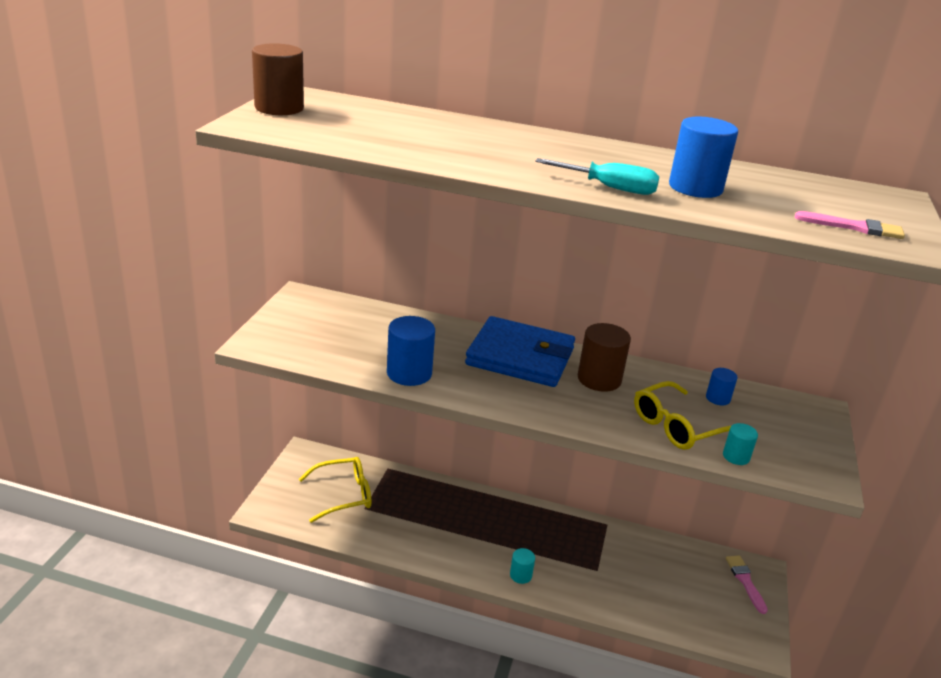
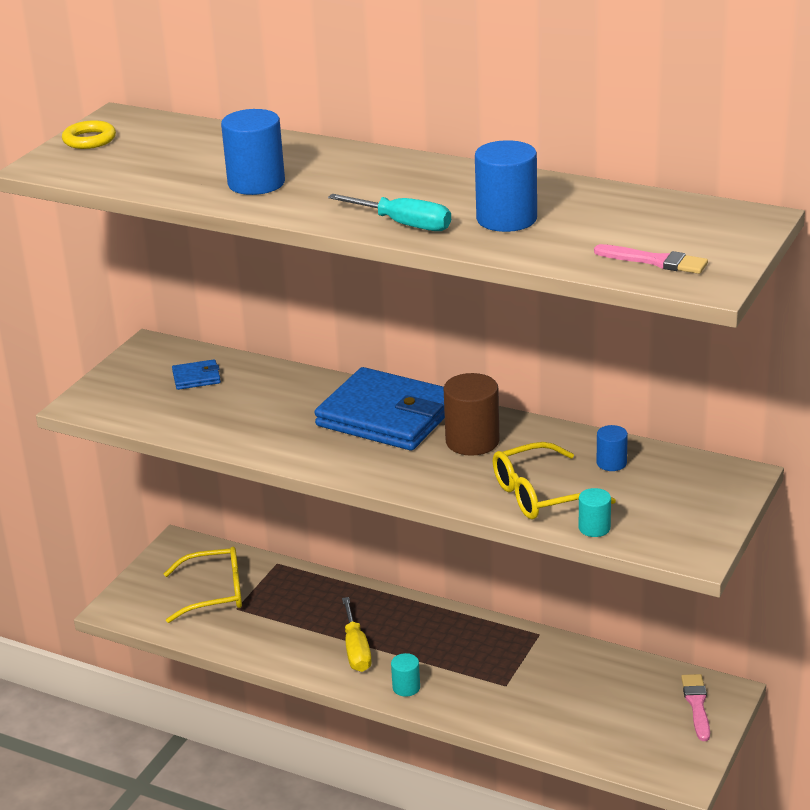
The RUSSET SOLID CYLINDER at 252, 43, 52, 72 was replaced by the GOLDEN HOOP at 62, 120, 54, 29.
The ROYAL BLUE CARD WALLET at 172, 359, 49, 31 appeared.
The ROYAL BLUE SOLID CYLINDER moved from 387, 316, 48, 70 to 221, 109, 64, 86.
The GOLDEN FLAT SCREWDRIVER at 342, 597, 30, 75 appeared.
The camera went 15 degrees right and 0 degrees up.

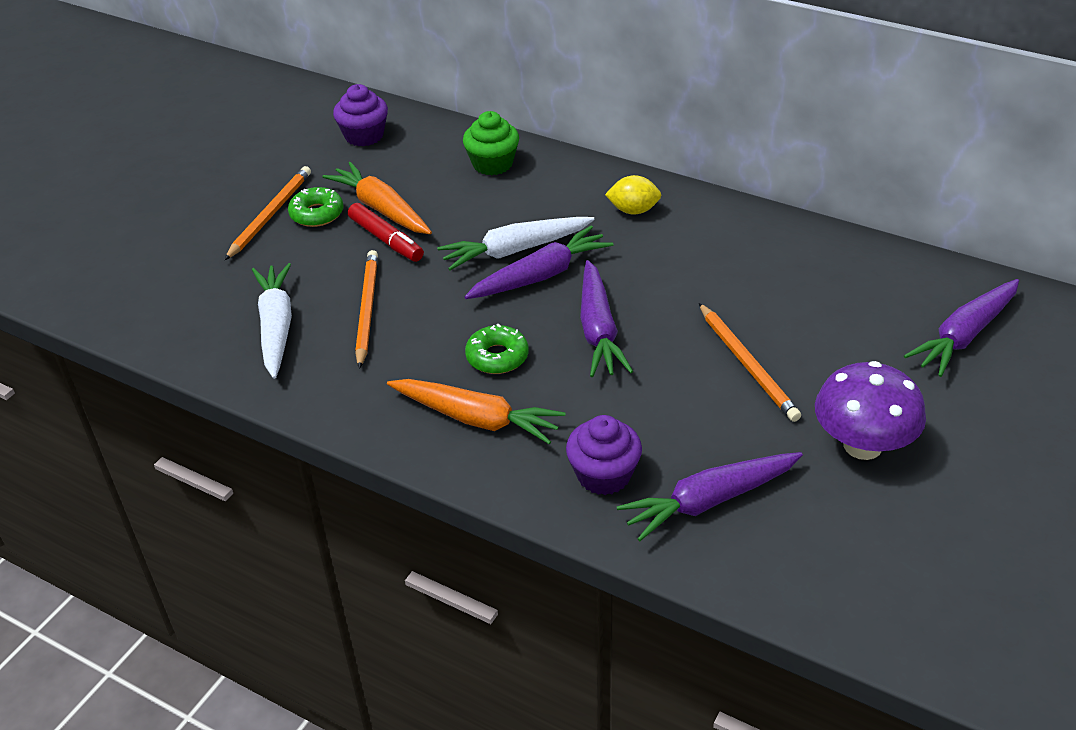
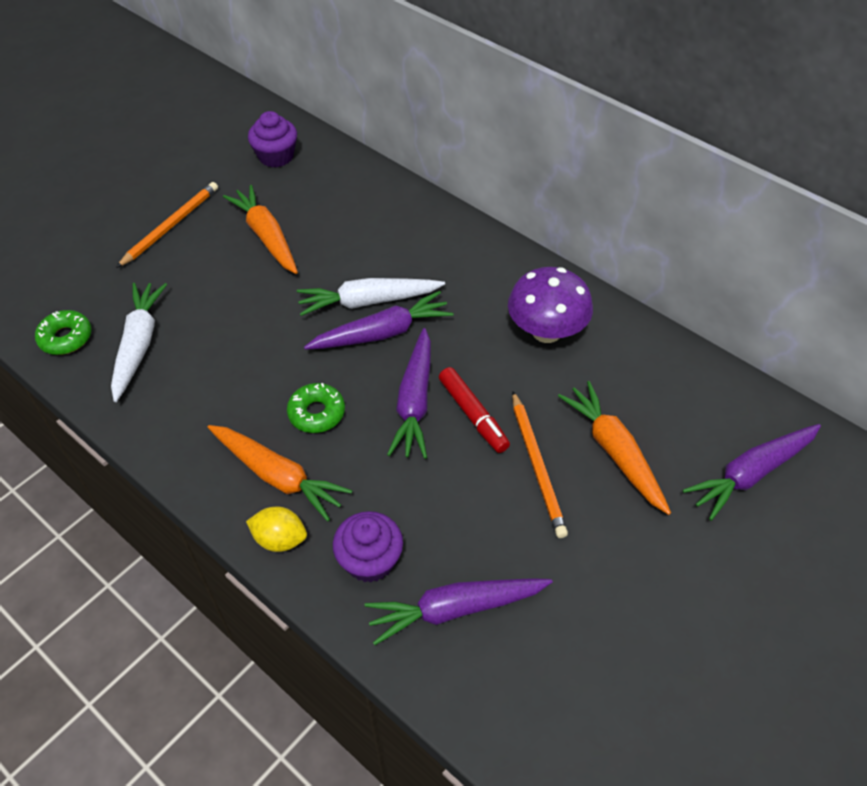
The EMERALD GLAZED DONUT moved from 288, 187, 56, 40 to 35, 310, 57, 45.
The GOLDEN TOY LEMON moved from 605, 175, 56, 40 to 246, 507, 61, 45.
The SCARLET MARKER moved from 348, 203, 76, 59 to 439, 367, 71, 86.
The ROYAL PURPLE MUSHROOM moved from 815, 361, 111, 99 to 508, 267, 85, 76.
The ORANGE-COLOURED TOY CARROT at 558, 381, 113, 134 appeared.
The ORANGE-COLOURED PENCIL at 355, 250, 23, 119 disappeared.
The EMERALD CUPCAKE at 463, 111, 56, 64 disappeared.
The camera went 10 degrees right and 10 degrees up.

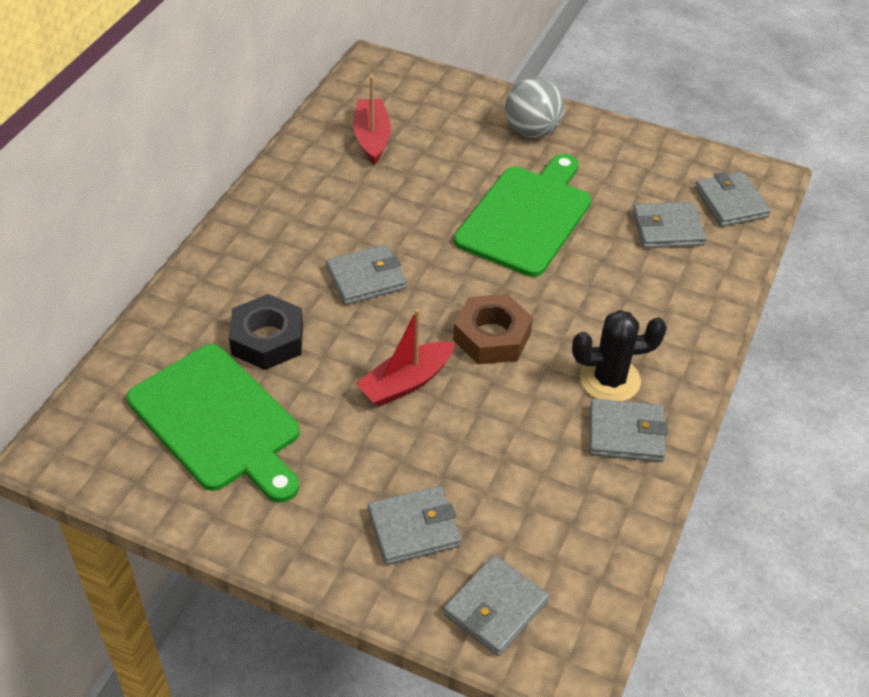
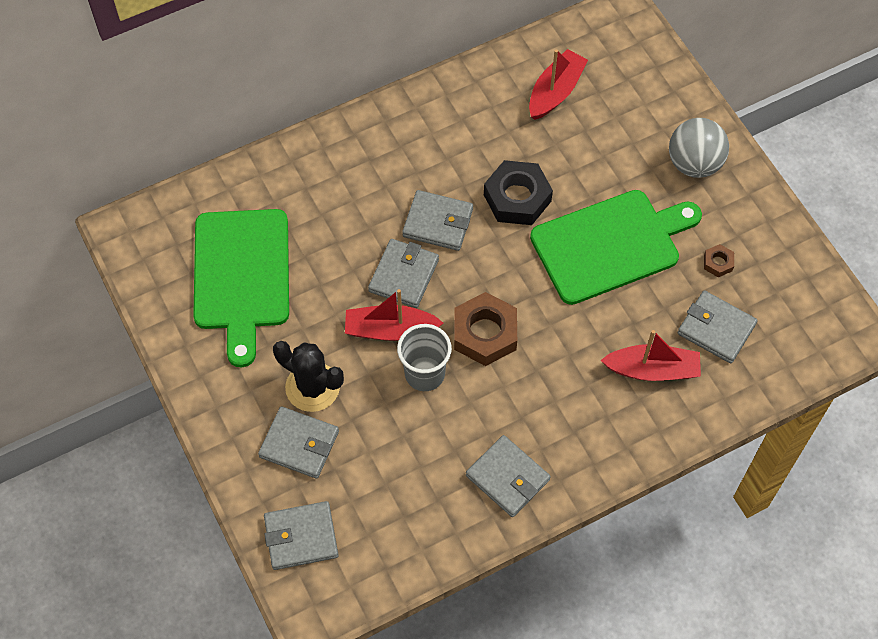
The EBONY CACTUS moved from 572, 310, 95, 91 to 273, 341, 71, 71.
The GRAY CARD WALLET moved from 695, 172, 76, 55 to 368, 239, 71, 69.
The GRAY BEAKER at 397, 324, 55, 67 appeared.
The EBONY NUT moved from 229, 294, 74, 76 to 484, 160, 69, 65.
The SCARLET BOAT at 600, 330, 101, 51 appeared.
The RUSSET NUT at 704, 244, 30, 33 appeared.
The camera went 40 degrees right and 15 degrees up.

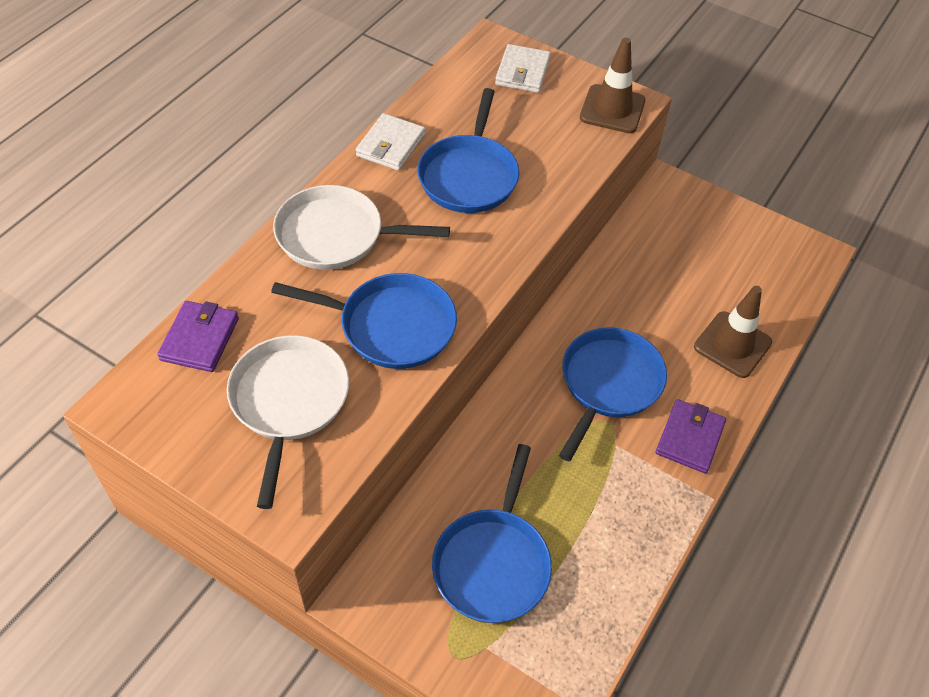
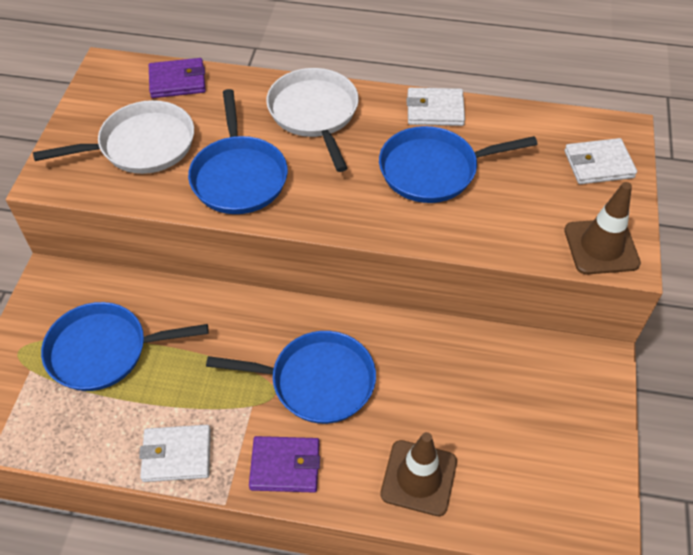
The WHITE CARD WALLET at 139, 425, 72, 57 appeared.
The camera went 70 degrees right and 0 degrees up.

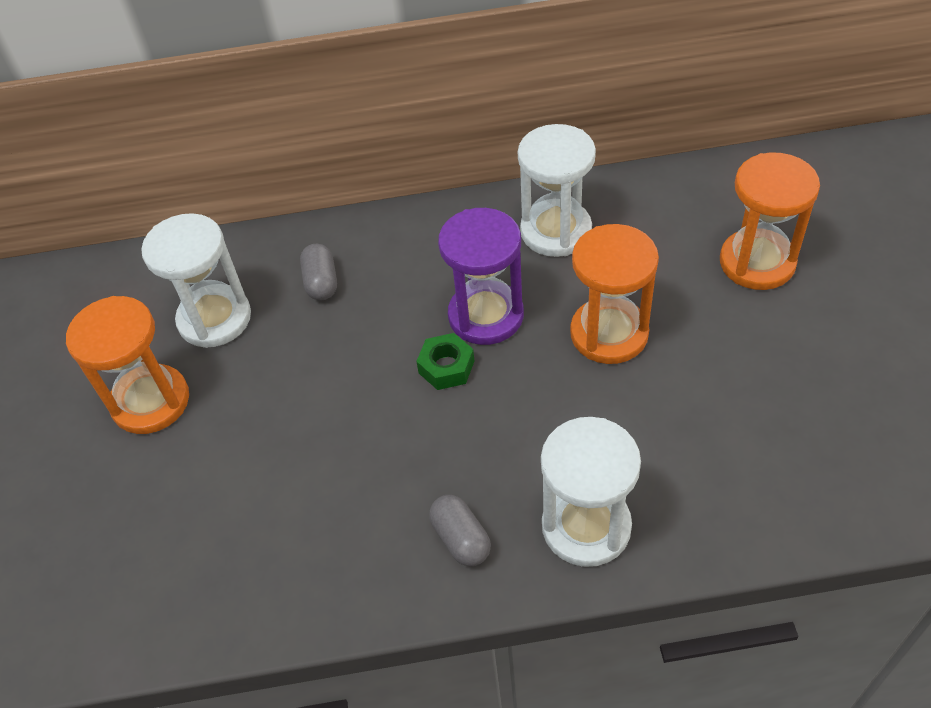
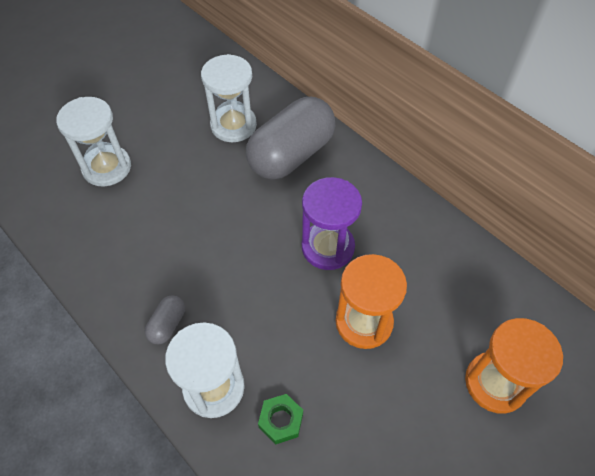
The WHITE HOURGLASS moved from 518, 124, 78, 133 to 56, 97, 75, 89.
The GRAY CAPSULE at 300, 244, 37, 56 changed to 2.38 times the size.
The EMERALD NUT moved from 416, 333, 58, 57 to 258, 394, 45, 50.
The ORANGE-COLOURED HOURGLASS at 66, 296, 123, 138 disappeared.
The camera went 50 degrees right and 5 degrees up.

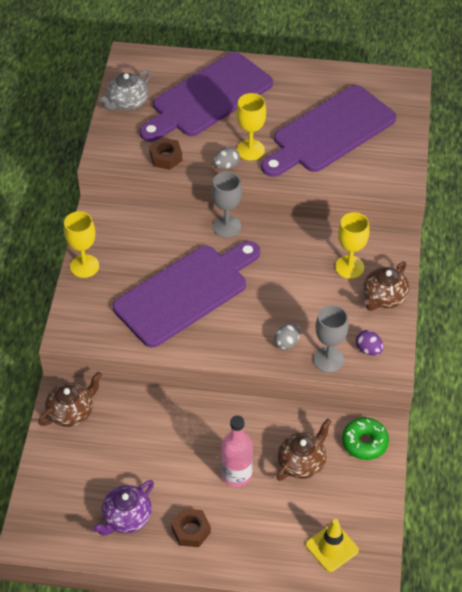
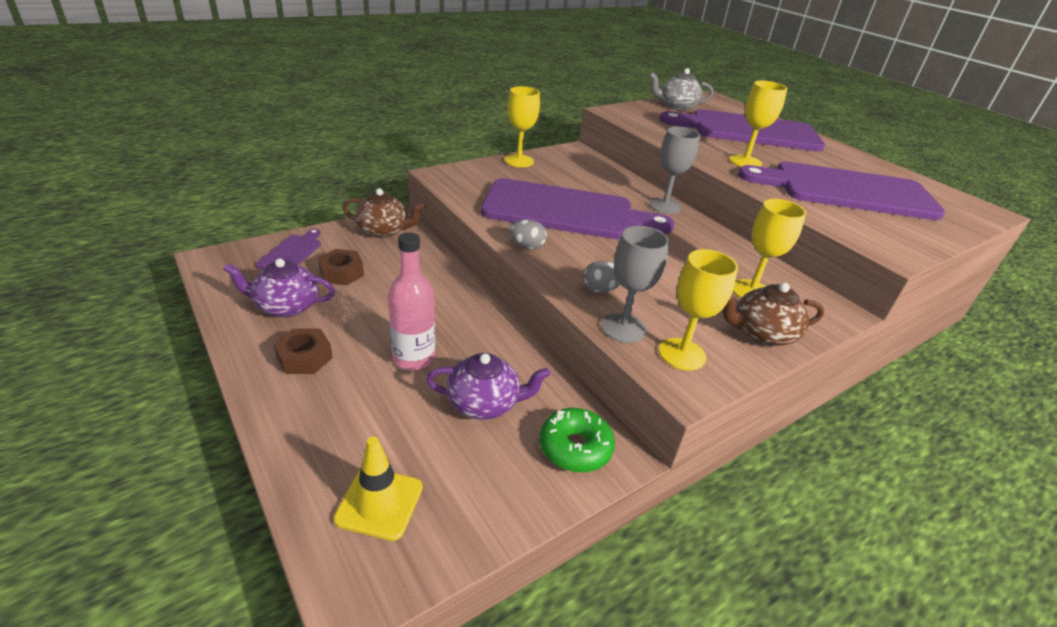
The ROYAL PURPLE CHOPPING BOARD at 256, 229, 65, 41 appeared.
The RUSSET NUT moved from 149, 138, 33, 32 to 318, 249, 46, 36.
The RUSSET TEAPOT at 277, 418, 54, 63 became the ROYAL PURPLE TEAPOT at 426, 353, 124, 67.
The GRAY EGG SHAPE moved from 213, 147, 27, 22 to 509, 220, 38, 30.
The ROYAL PURPLE EGG SHAPE at 356, 330, 28, 26 was replaced by the GOLDEN GOBLET at 659, 249, 79, 122.
The camera went 45 degrees right and 15 degrees down.

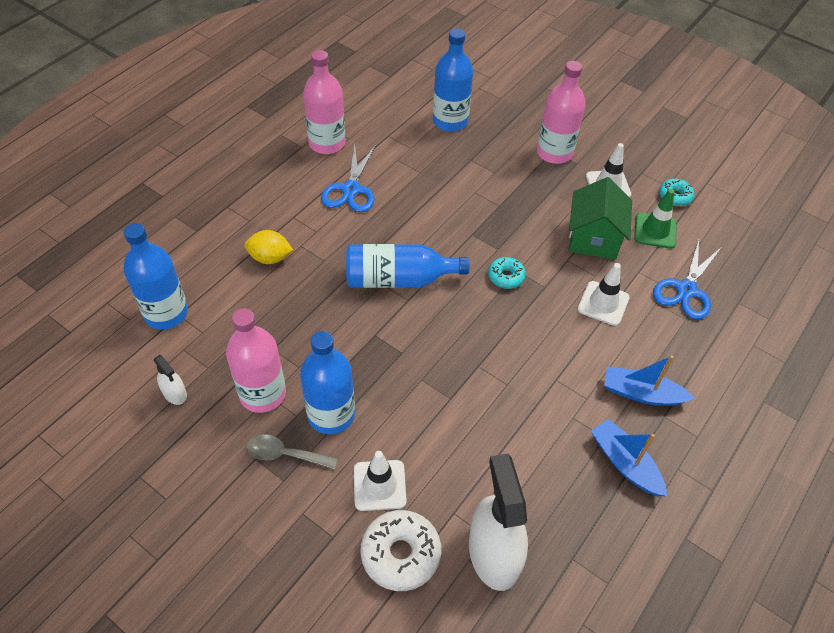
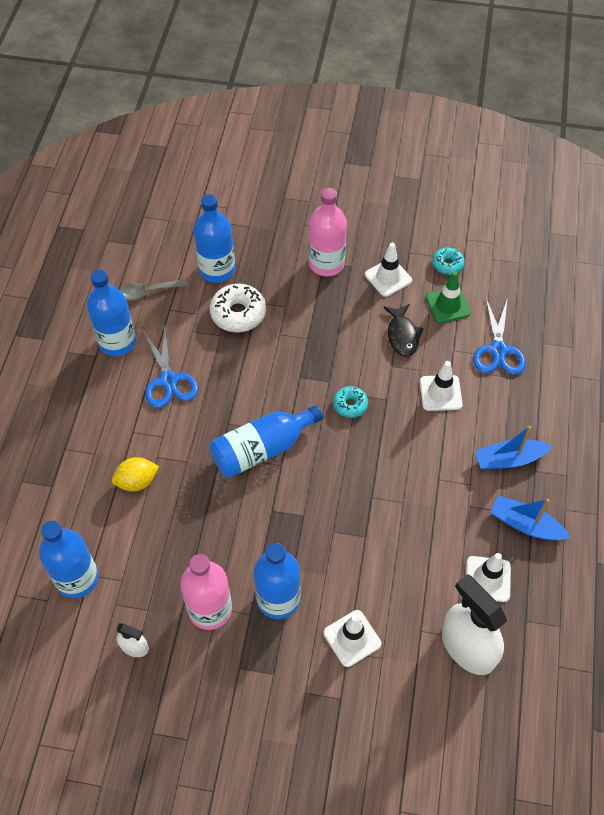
The ROSY FLASK at 303, 50, 42, 104 became the ROYAL BLUE FLASK at 87, 269, 49, 87.
The GRAY TEASPOON moved from 246, 434, 92, 36 to 120, 279, 68, 21.
The WHITE GLAZED DONUT moved from 360, 510, 81, 81 to 210, 284, 56, 48.
The EMERALD HOUSE at 569, 177, 63, 82 was replaced by the EBONY FISH at 384, 304, 40, 53.
The WHITE ROAD CONE at 466, 553, 45, 49 appeared.
The camera went 25 degrees left and 5 degrees up.

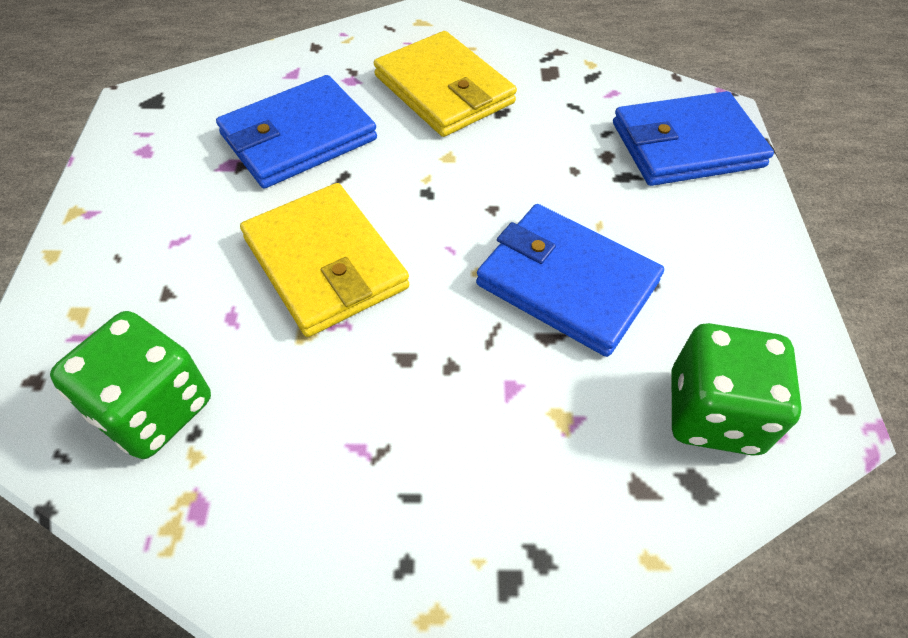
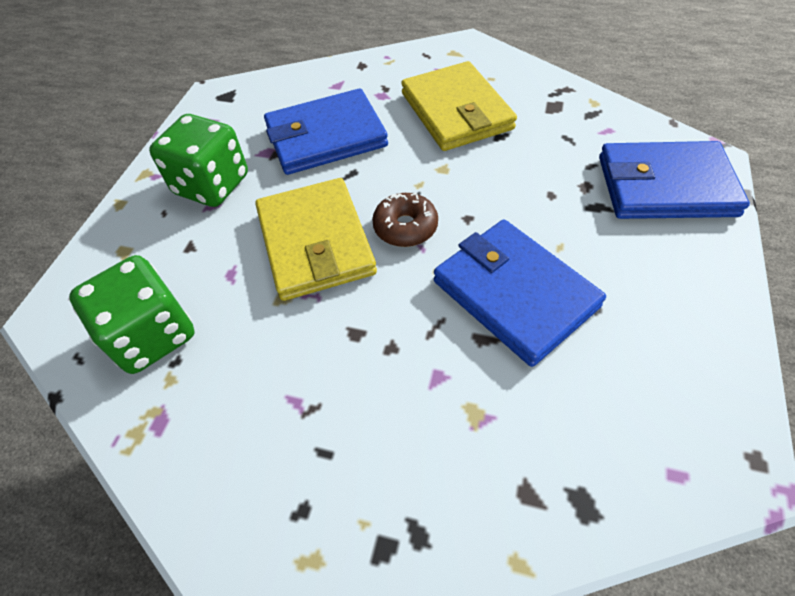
The EMERALD GAME DIE moved from 672, 323, 130, 133 to 149, 114, 99, 93.
The RUSSET GLAZED DONUT at 372, 193, 66, 54 appeared.
The camera went 20 degrees right and 0 degrees up.

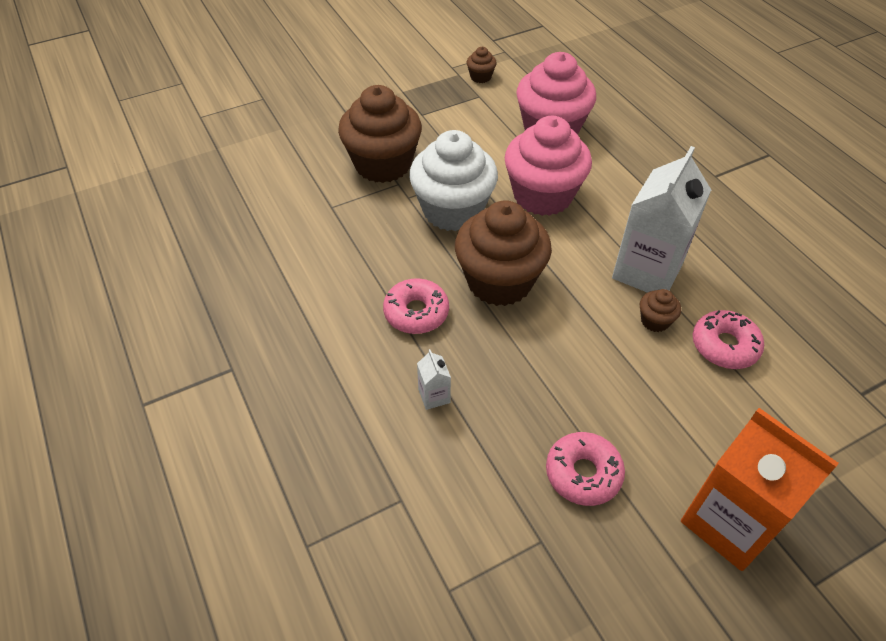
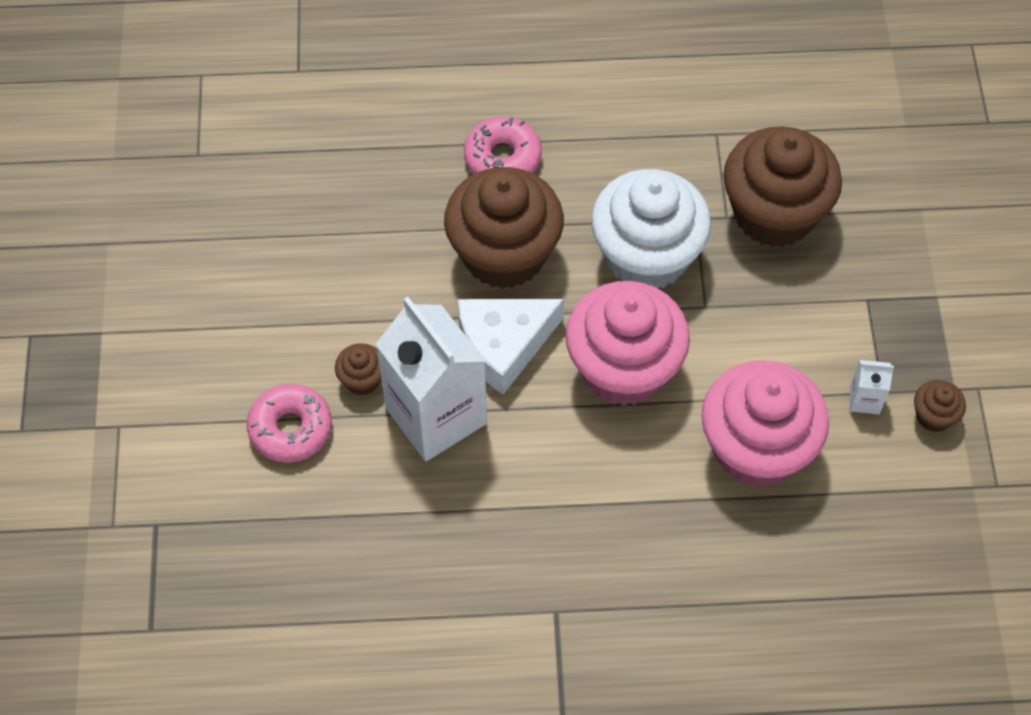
The WHITE CHEESE at 458, 299, 106, 96 appeared.
The WHITE JUICE CARTON moved from 417, 349, 34, 61 to 850, 360, 44, 54.
The ROSY GLAZED DONUT at 546, 432, 79, 74 disappeared.
The ORANGE-COLOURED JUICE CARTON at 681, 408, 158, 163 disappeared.
The camera went 115 degrees right and 10 degrees up.

